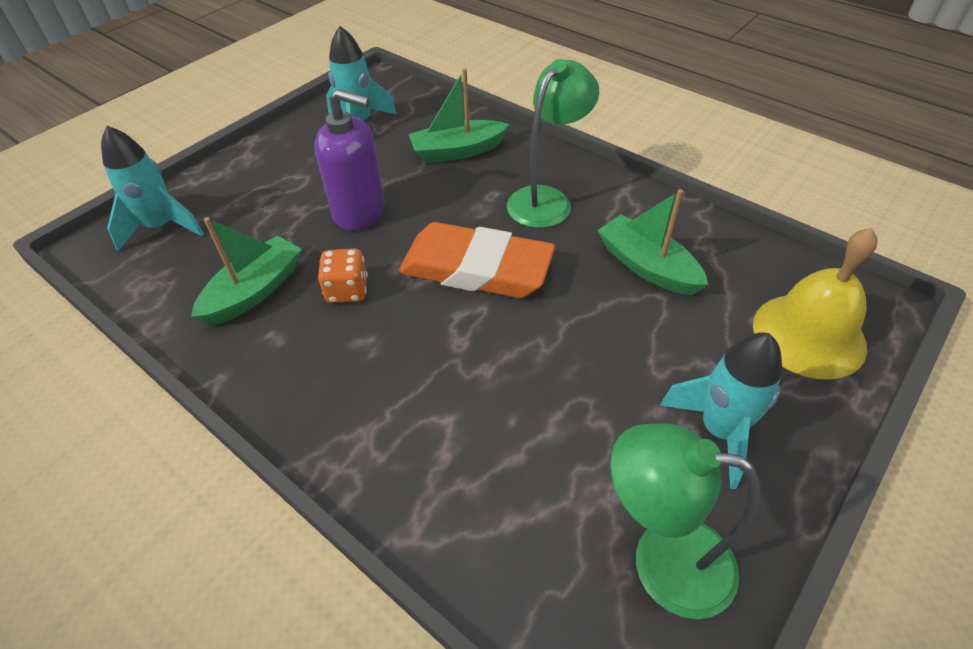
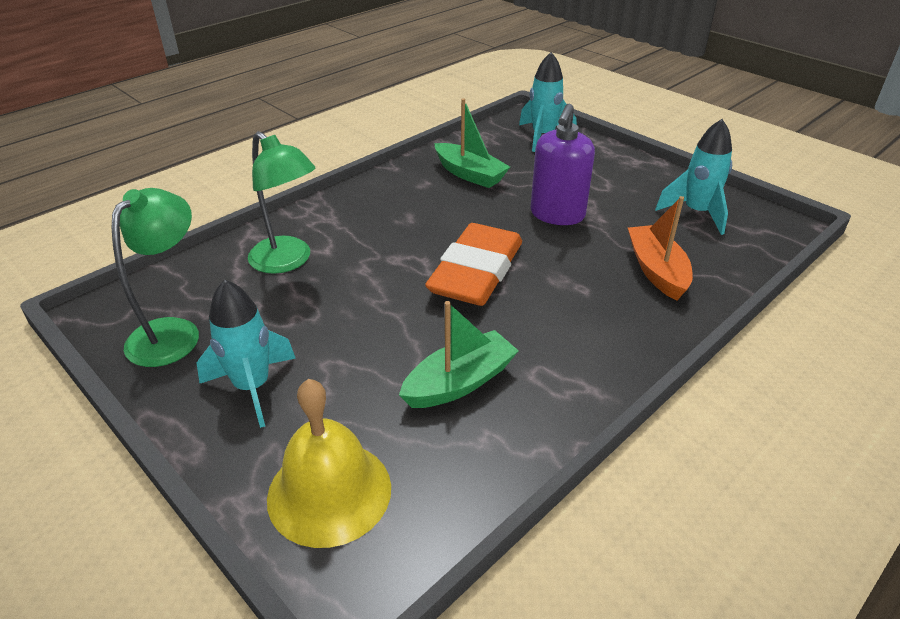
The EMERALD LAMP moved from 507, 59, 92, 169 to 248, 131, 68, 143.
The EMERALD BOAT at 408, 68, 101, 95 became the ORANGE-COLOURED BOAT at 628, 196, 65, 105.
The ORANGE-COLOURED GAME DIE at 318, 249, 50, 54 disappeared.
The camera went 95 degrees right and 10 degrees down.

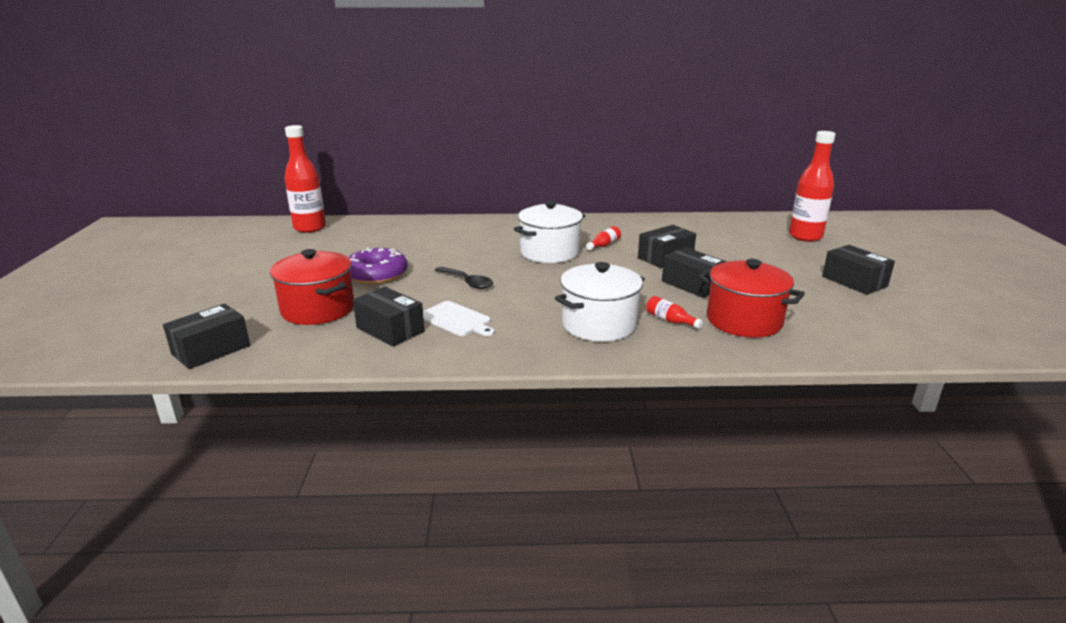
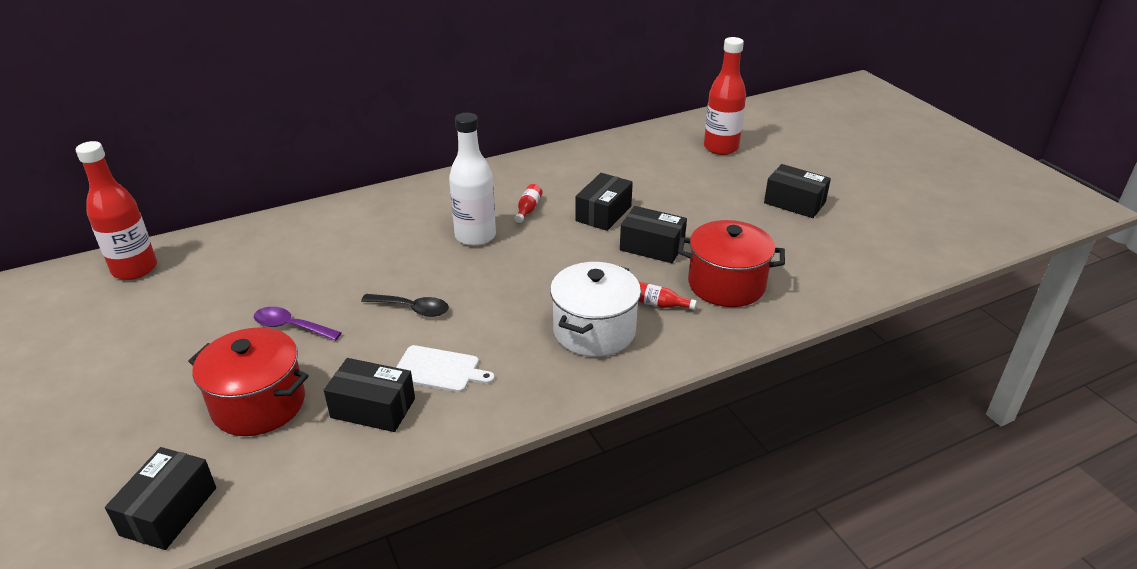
The ROYAL PURPLE GLAZED DONUT at 348, 247, 60, 37 was replaced by the ROYAL PURPLE TEASPOON at 254, 307, 88, 34.
The WHITE COOKING POT at 514, 201, 71, 62 was replaced by the WHITE FLASK at 449, 113, 47, 133.
The camera went 25 degrees left and 10 degrees up.

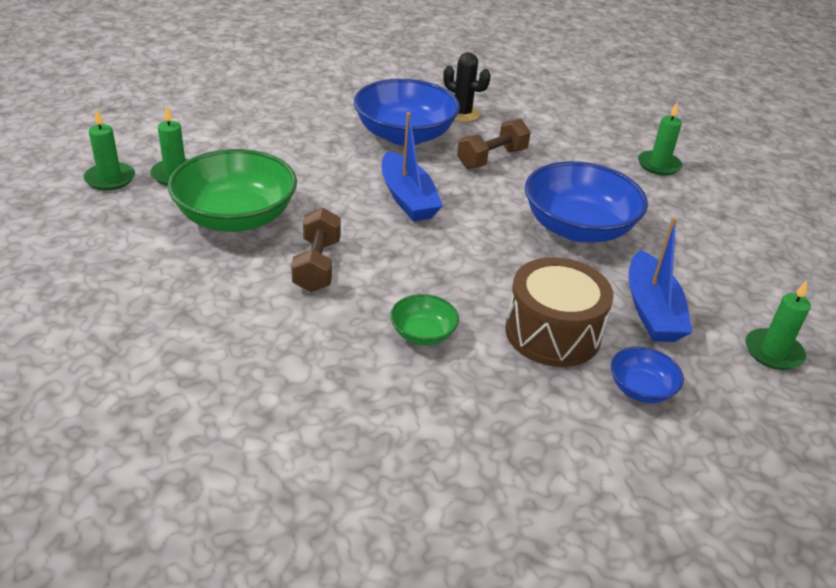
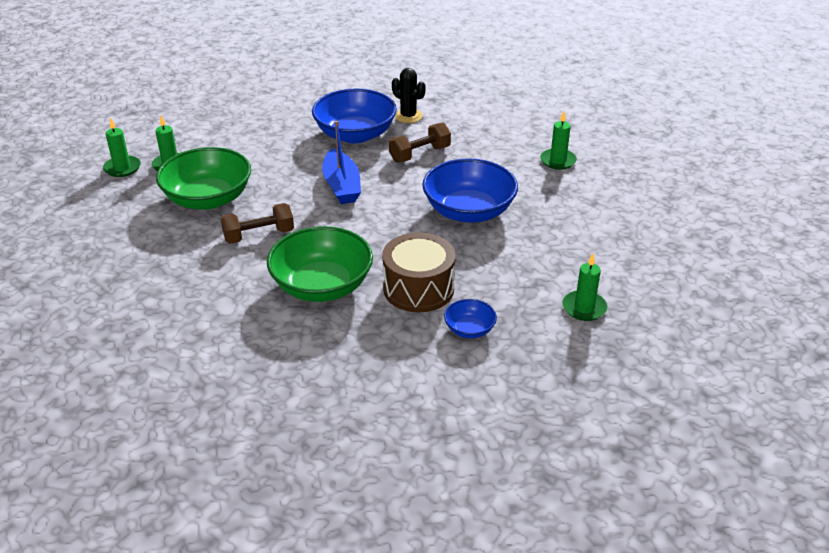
The RUSSET HAND WEIGHT at 291, 208, 50, 84 turned 60 degrees clockwise.
The EMERALD BOWL at 390, 294, 69, 51 changed to 2.10 times the size.
The ROYAL BLUE BOAT at 629, 217, 63, 125 disappeared.
The camera went 10 degrees right and 0 degrees up.

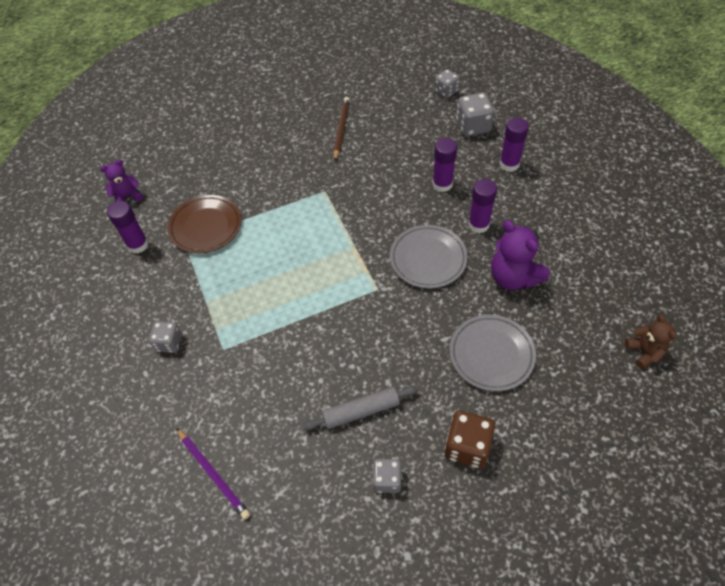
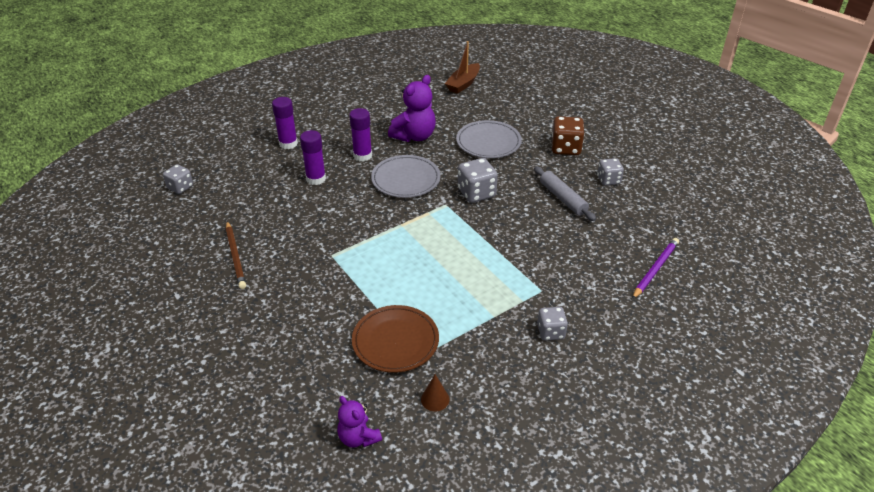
The RUSSET PENCIL at 334, 97, 16, 64 turned 105 degrees counterclockwise.
The ROYAL PURPLE GLUE STICK at 107, 201, 42, 52 was replaced by the RUSSET CONE SHAPE at 421, 374, 29, 38.
The RUSSET STUFFED BEAR at 625, 314, 51, 55 was replaced by the RUSSET BOAT at 445, 41, 35, 53.
The GRAY GAME DIE moved from 456, 93, 38, 43 to 458, 158, 40, 45.
The camera went 105 degrees left and 15 degrees down.

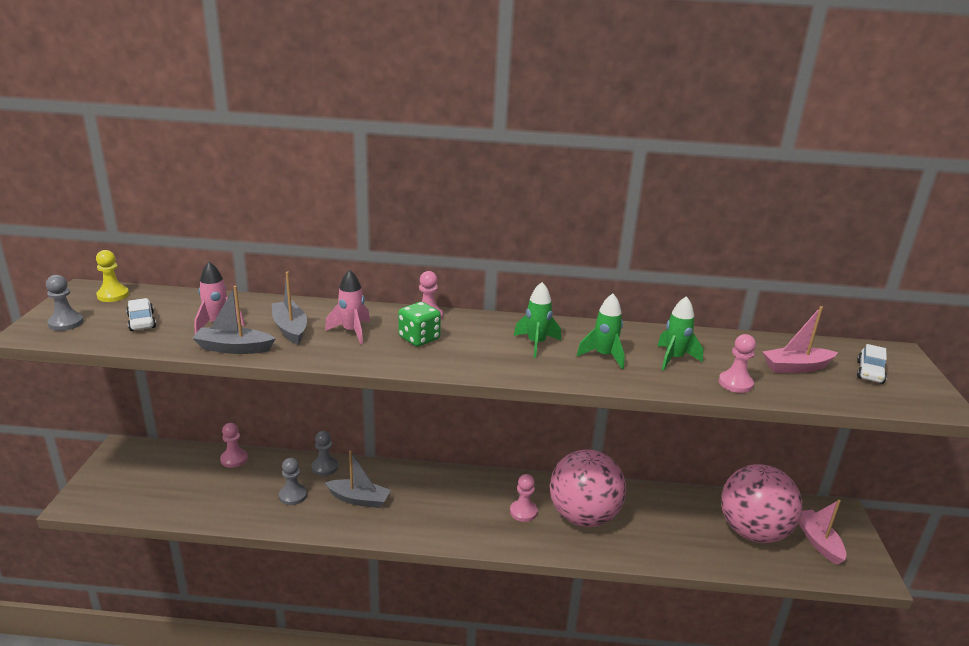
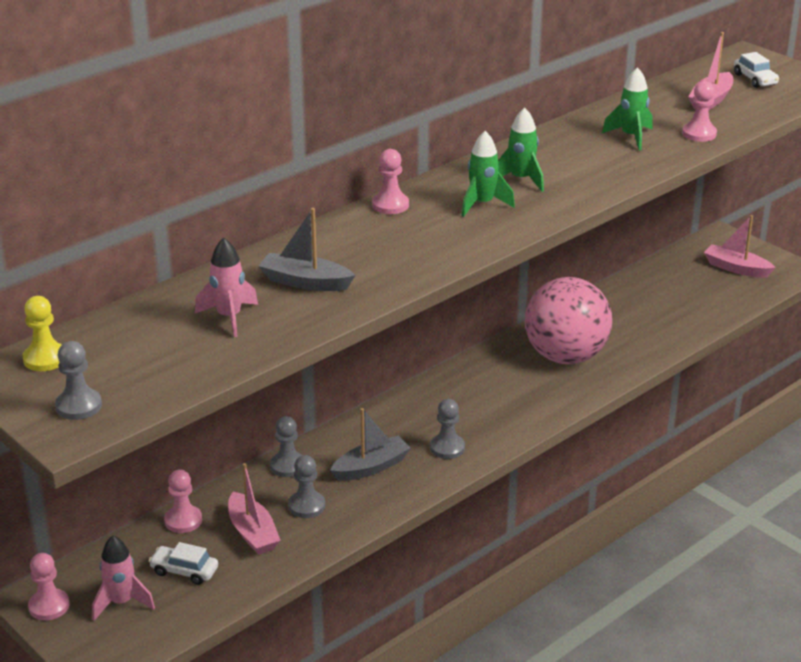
The ROSY PAWN moved from 510, 474, 28, 48 to 28, 553, 41, 67.
The ROSY ROCKET moved from 325, 270, 45, 74 to 92, 535, 63, 86.
The WHITE CAR moved from 126, 298, 30, 33 to 149, 542, 69, 43.
The ROSY BOAT at 228, 463, 53, 92 appeared.
The GRAY PAWN at 430, 399, 35, 60 appeared.
The EMERALD ROCKET moved from 577, 294, 48, 75 to 461, 131, 54, 86.
The GRAY BOAT at 192, 286, 84, 68 disappeared.
The EMERALD GAME DIE at 398, 302, 43, 45 disappeared.
The ROSY SPHERE at 721, 464, 82, 79 disappeared.
The camera went 45 degrees left and 5 degrees up.

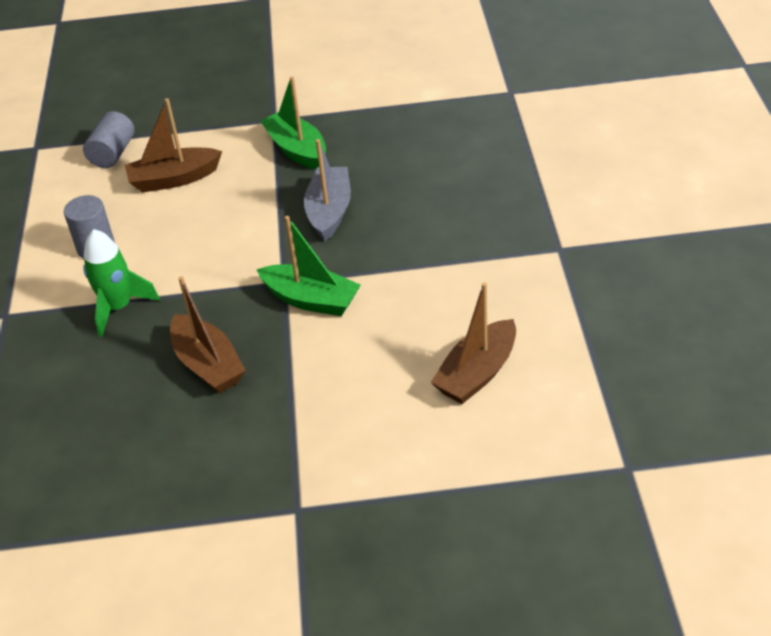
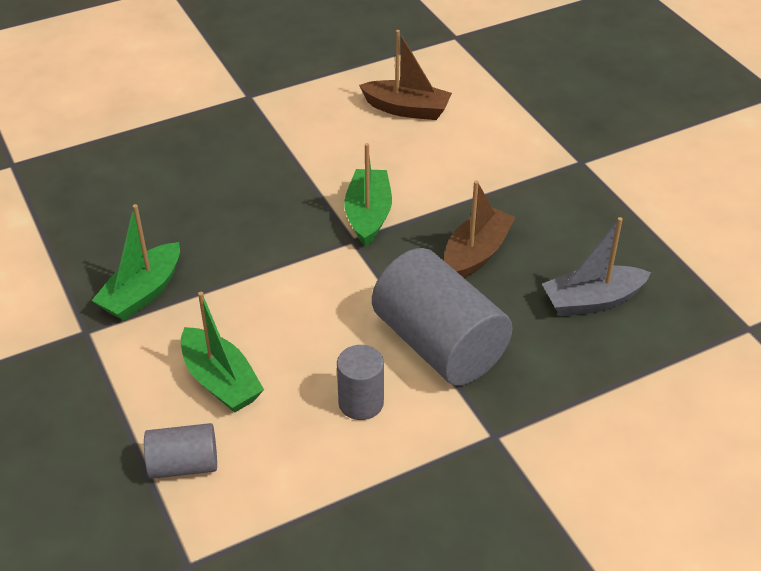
The RUSSET BOAT at 125, 98, 97, 95 became the EMERALD BOAT at 181, 292, 83, 121.
The EMERALD ROCKET at 83, 229, 77, 108 was replaced by the GRAY SOLID CYLINDER at 372, 248, 141, 138.
The GRAY BOAT moved from 304, 139, 47, 102 to 542, 217, 109, 100.
The camera went 115 degrees left and 0 degrees up.

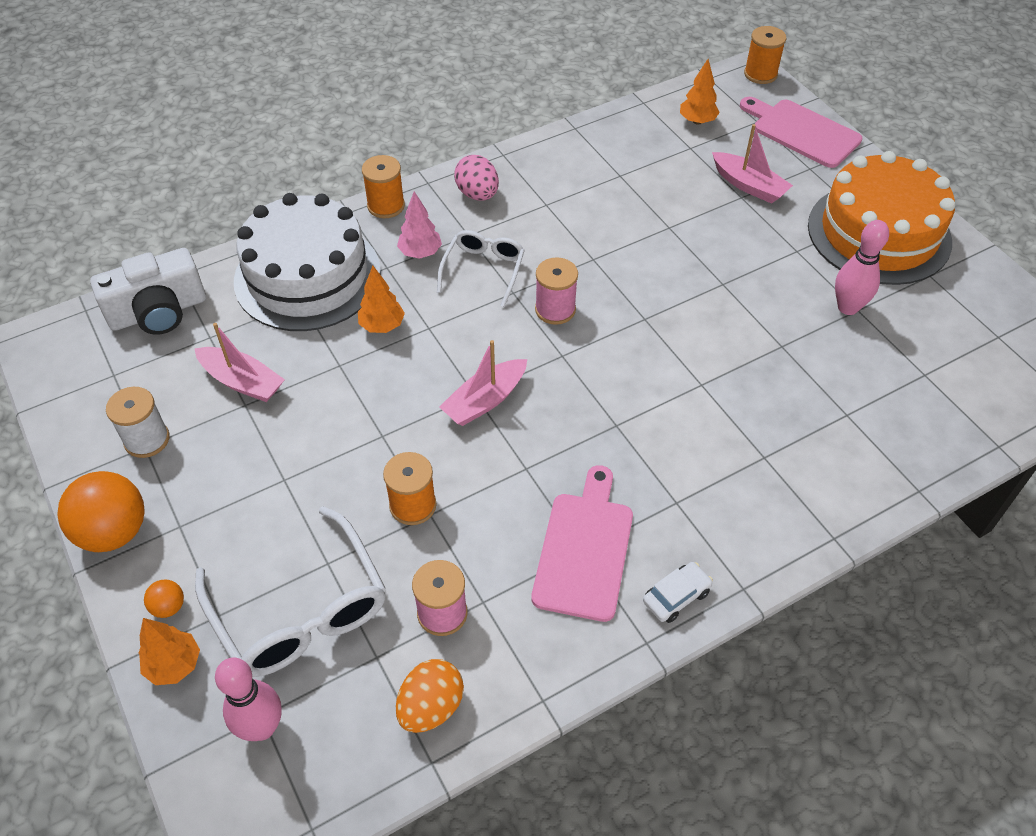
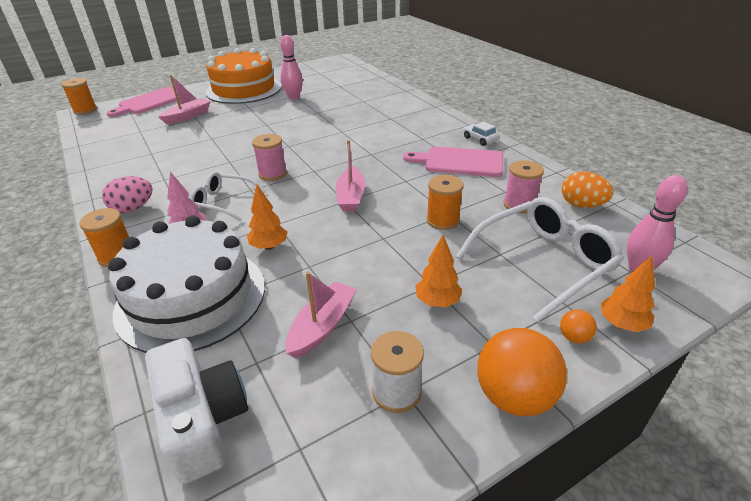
The ROSY BOAT at 439, 340, 88, 86 turned 45 degrees clockwise.
The ORANGE-COLOURED TREE moved from 680, 59, 40, 66 to 415, 235, 47, 72.
The camera went 90 degrees left and 15 degrees down.

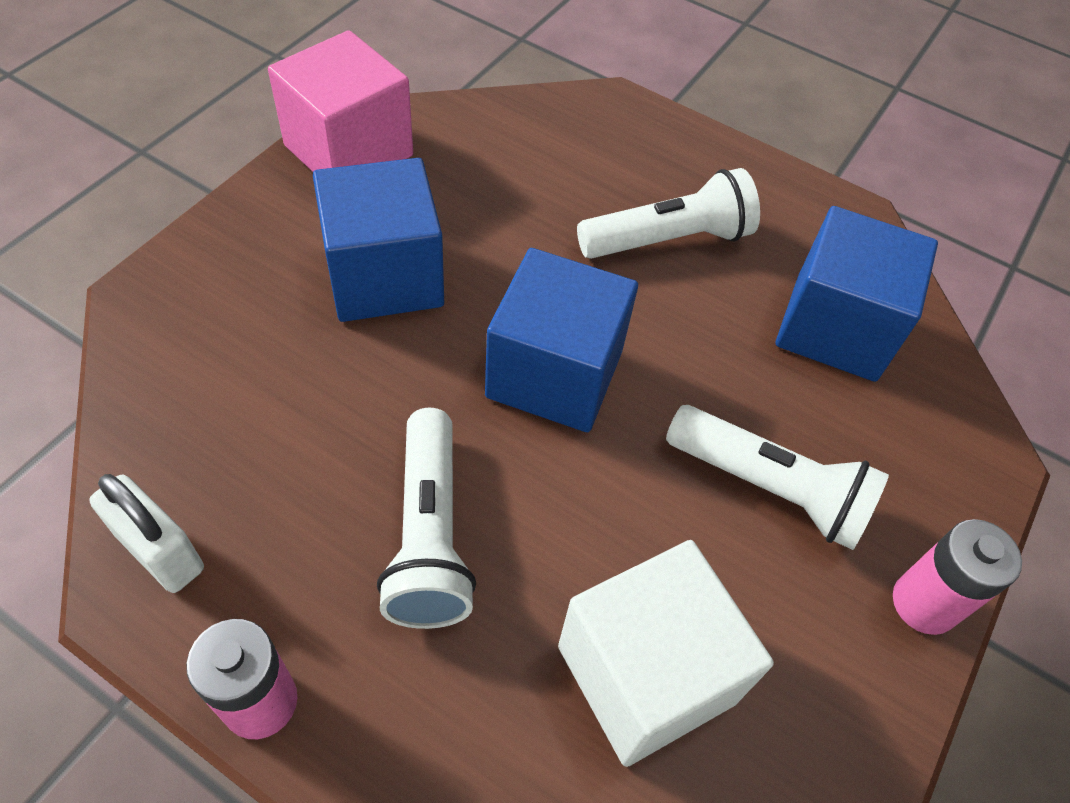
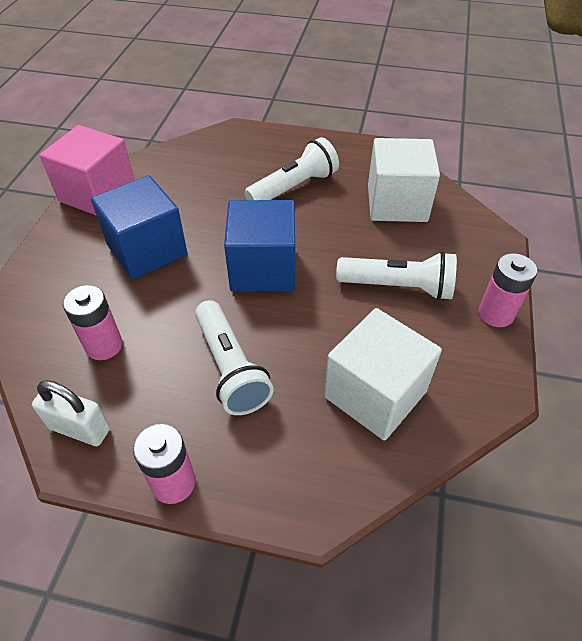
The ROSY POWER CELL at 63, 285, 59, 75 appeared.
The ROYAL BLUE CUBE at 776, 206, 162, 176 became the WHITE CUBE at 368, 138, 72, 84.
The camera went 15 degrees left and 5 degrees down.

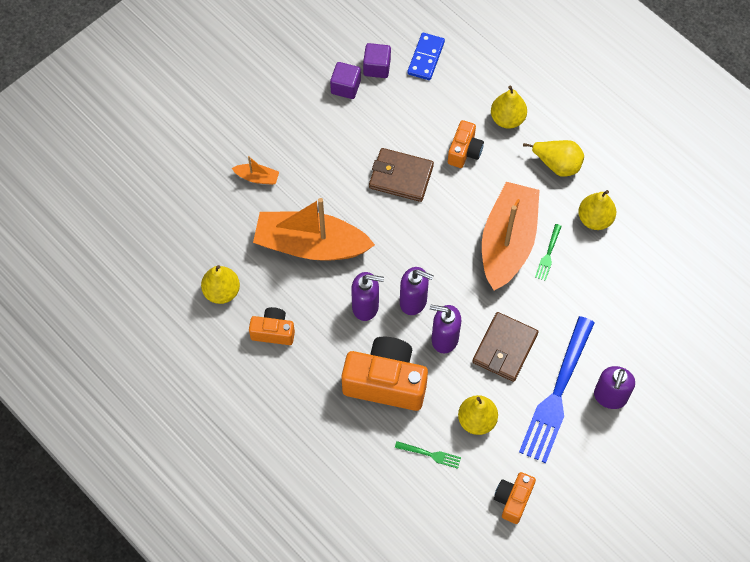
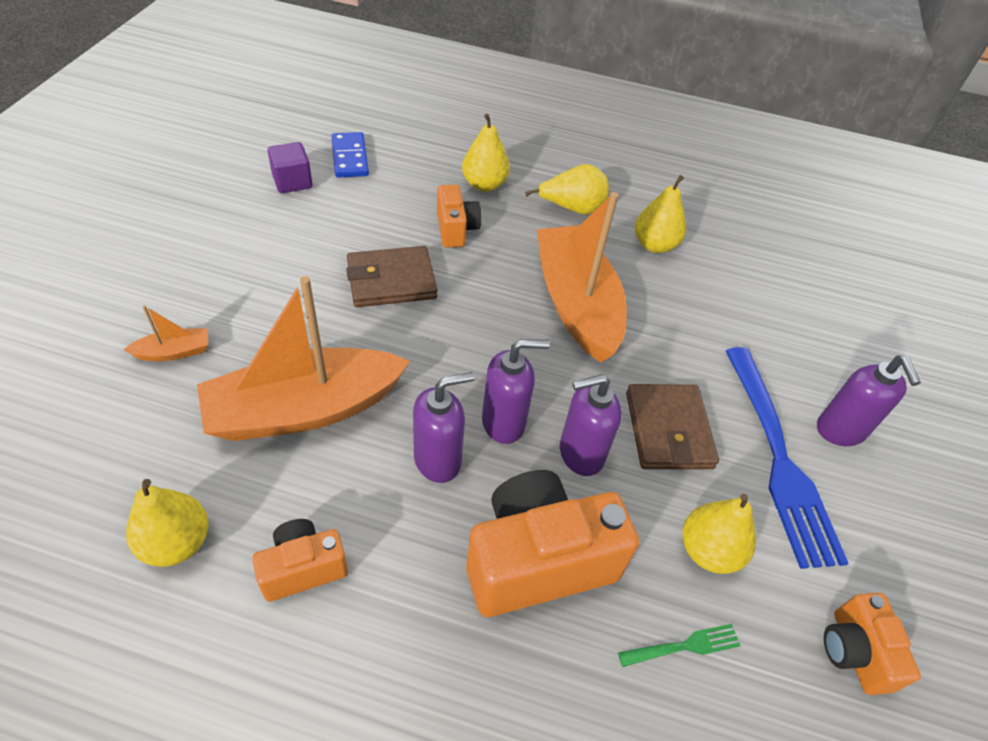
The ROYAL PURPLE CUBE at 330, 62, 31, 37 disappeared.
The EMERALD FORK at 535, 224, 27, 57 disappeared.
The camera went 35 degrees left and 15 degrees down.

